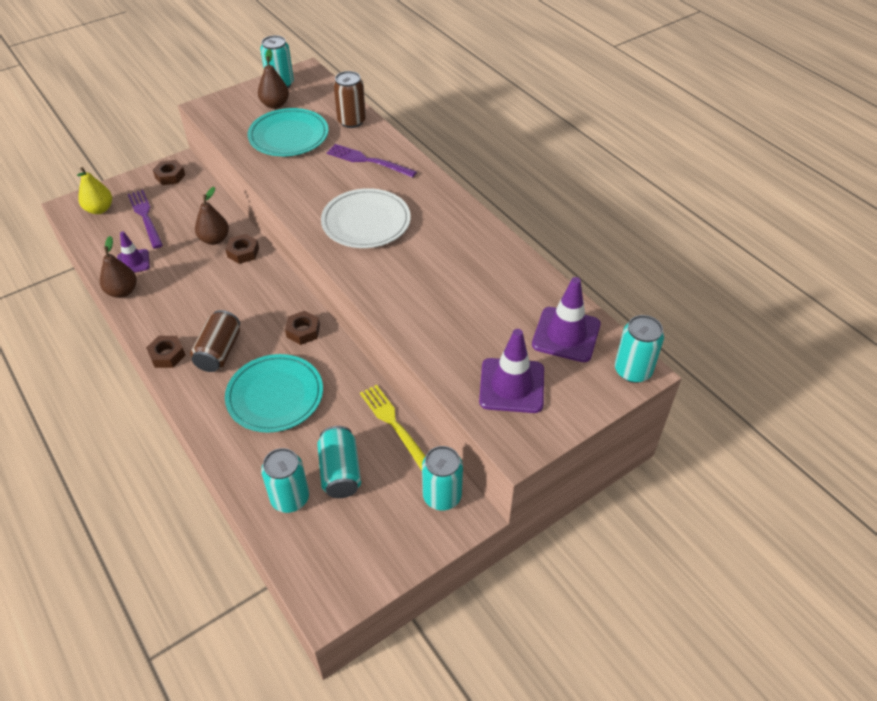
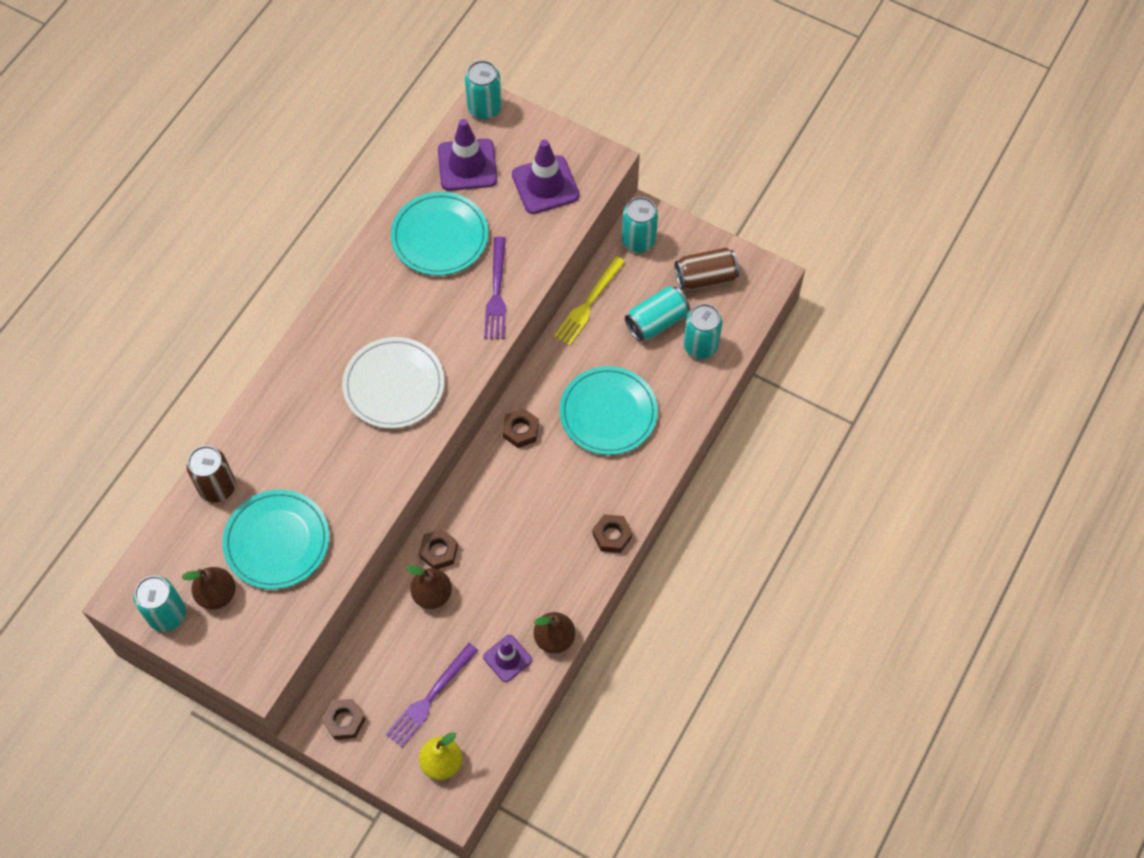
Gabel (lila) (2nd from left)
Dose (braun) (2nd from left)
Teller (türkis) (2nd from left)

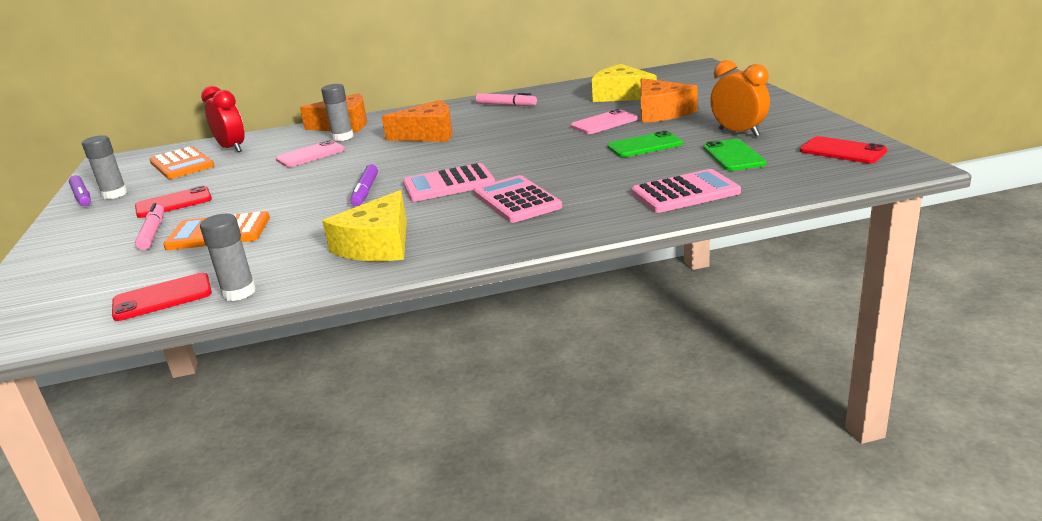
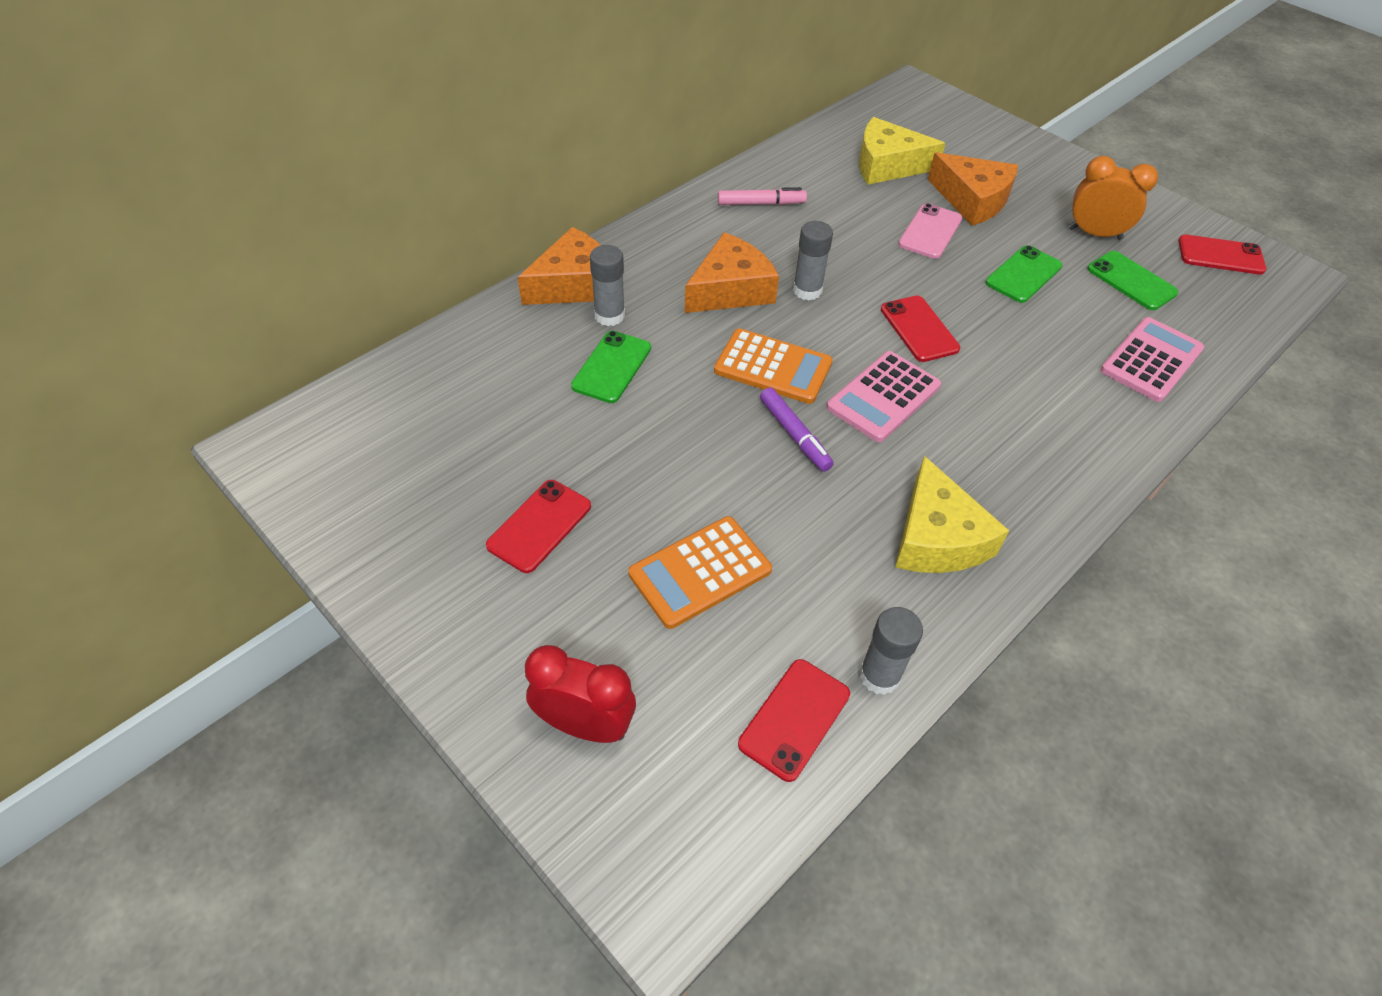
Wecker (rot)
Klebestift (grau) (2nd from left)
Handy (grün) (1st from left)
Taschenrechner (orange) (2nd from left)
Filzstift (lila) (1st from left in the first image)
Taschenrechner (rosa) (2nd from left in the first image)
Filzstift (rosa) (1st from left in the first image)
Handy (rot) (3rd from left)

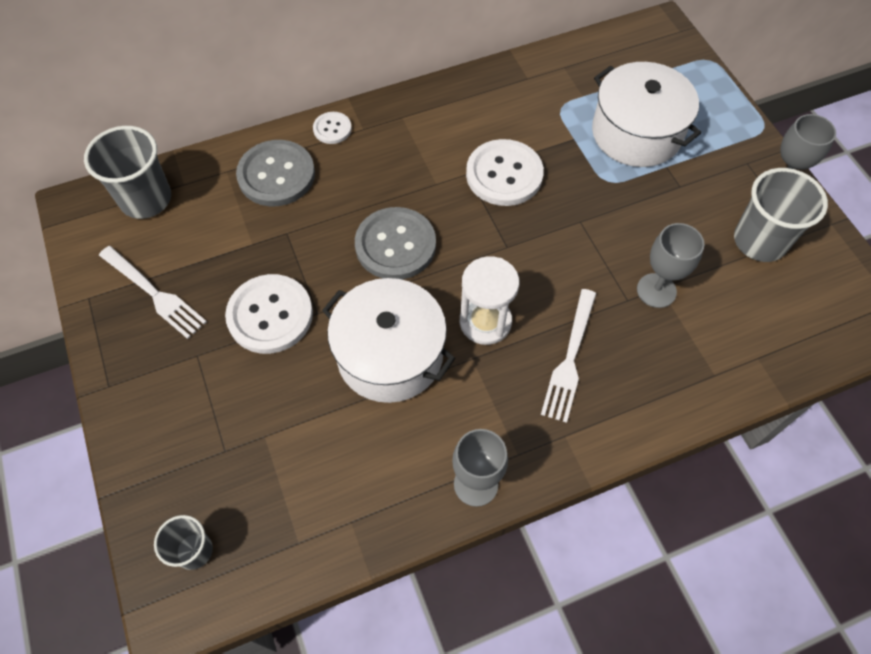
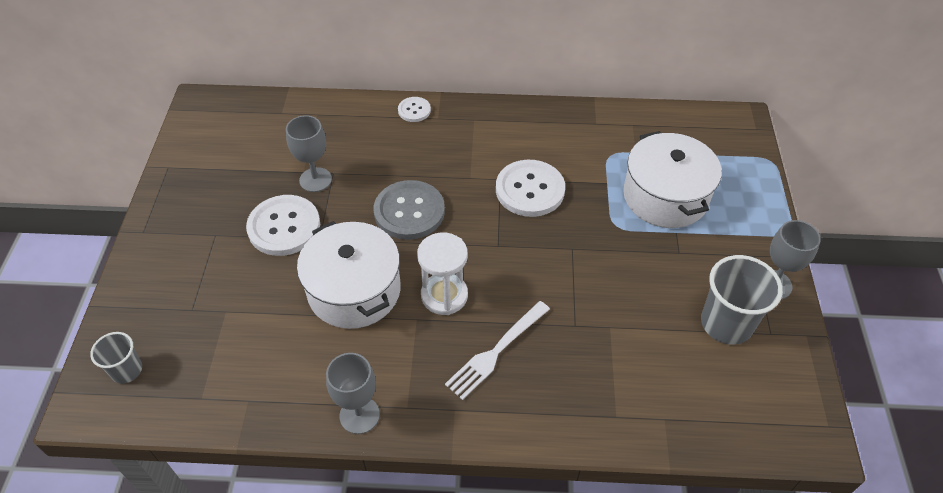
Becher (grau) (1st from left in the first image)
Knopf (grau) (1st from left in the first image)
Kelch (grau) (1st from left)
Gabel (weiß) (1st from left in the first image)

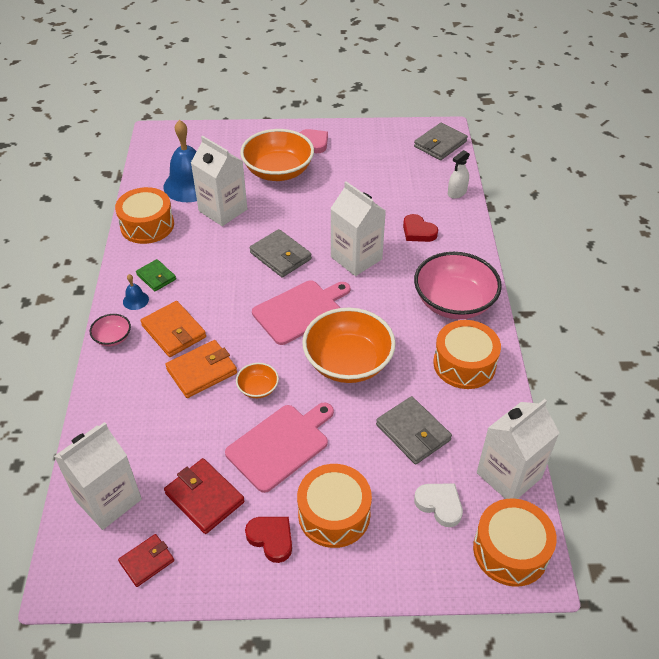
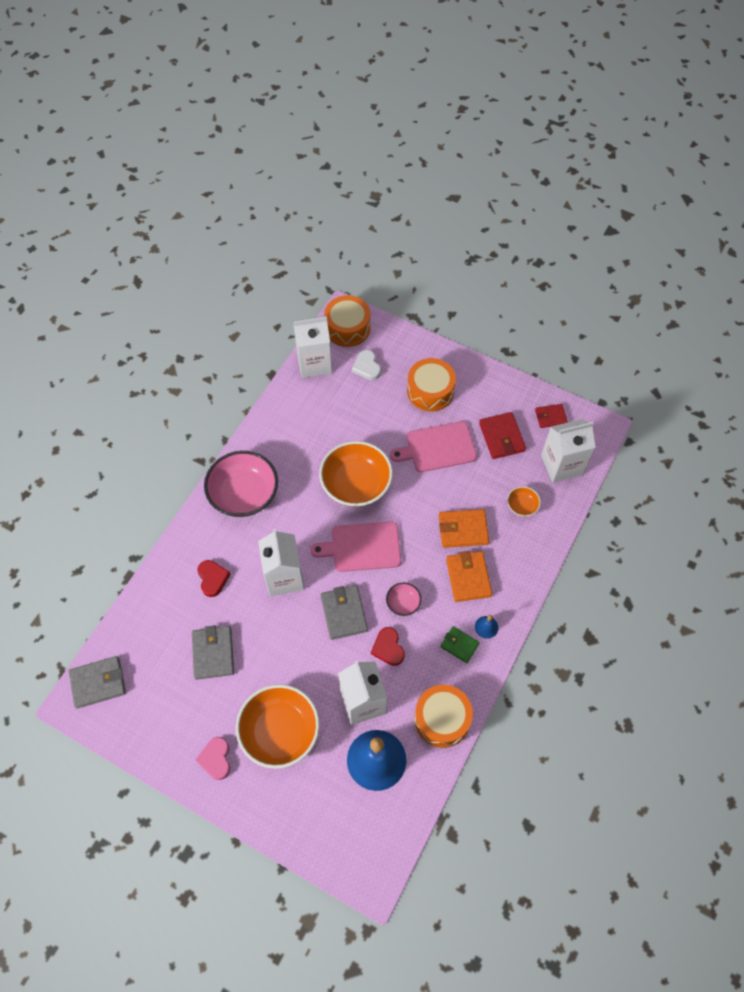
Sprühflasche (weiß)
Geldbörse (grün)
Schüssel (rosa) (2nd from left)
Trommel (orange) (3rd from left in the first image)
Schüssel (orange) (3rd from left)
Geldbörse (grau) (2nd from left)
Herz (rot) (2nd from left)

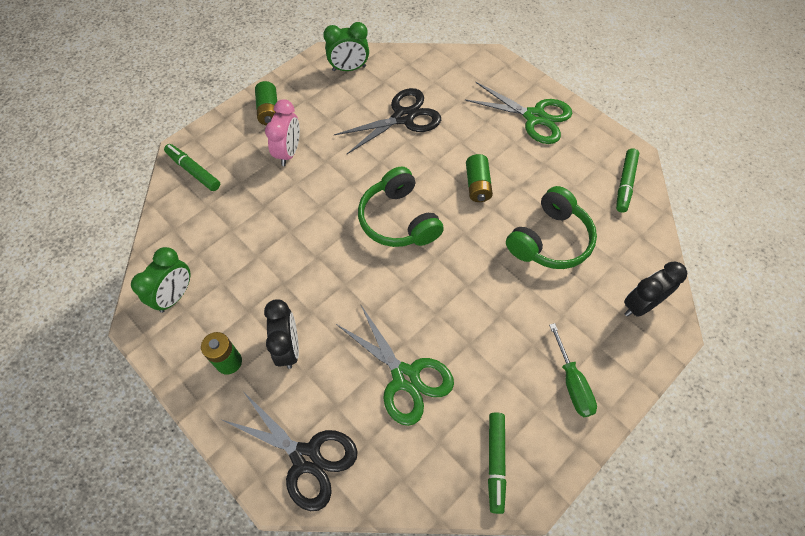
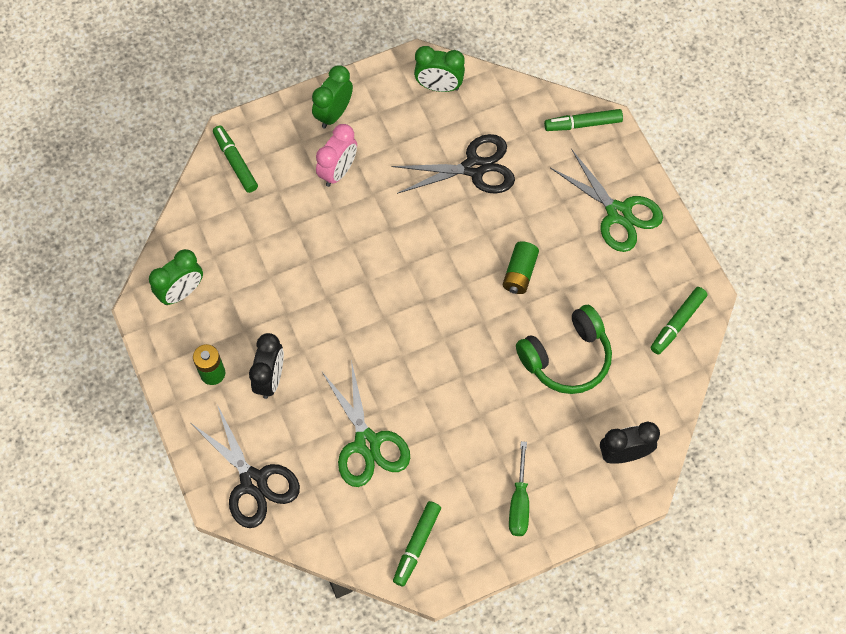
Wecker (grün) (2nd from left)
Kopfhörer (grün) (1st from left in the first image)
Filzstift (grün) (3rd from left)

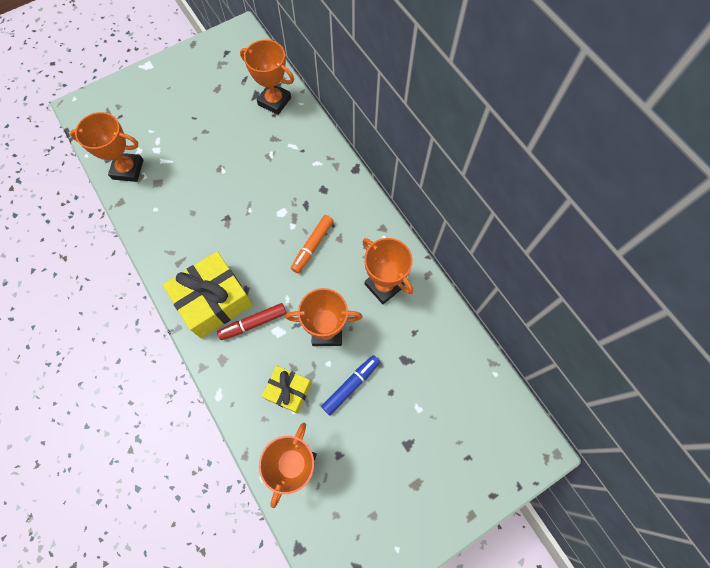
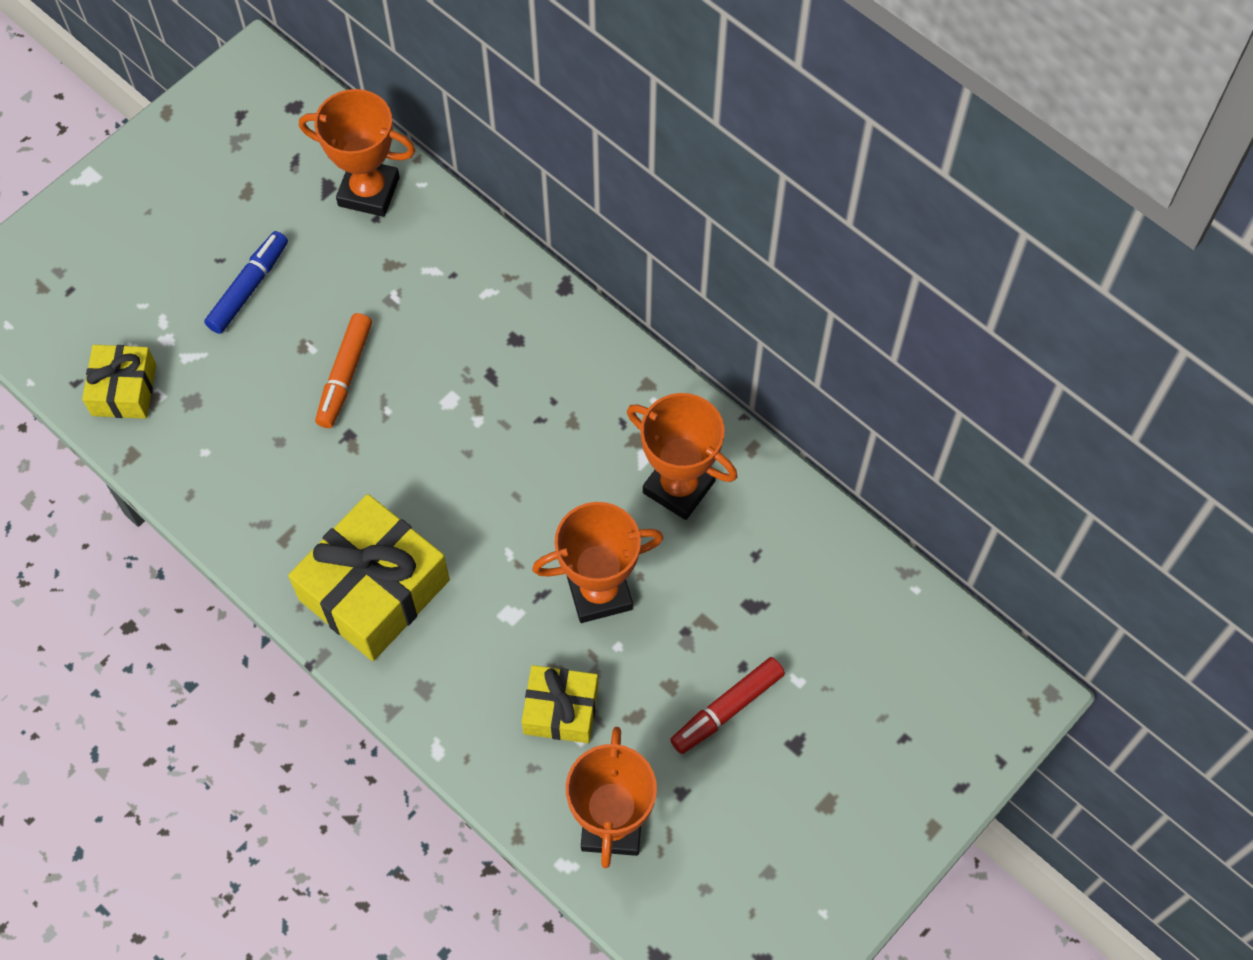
Geschenk (gelb) (1st from left)
Filzstift (orange)
Filzstift (rot)
Filzstift (blau)

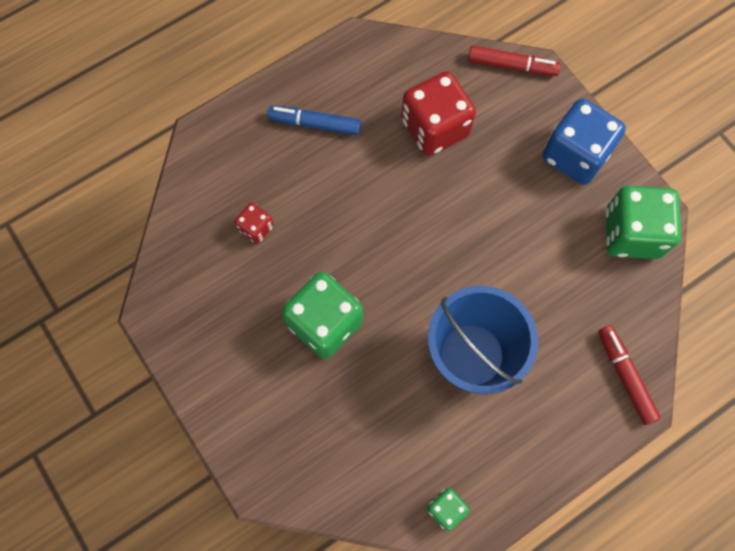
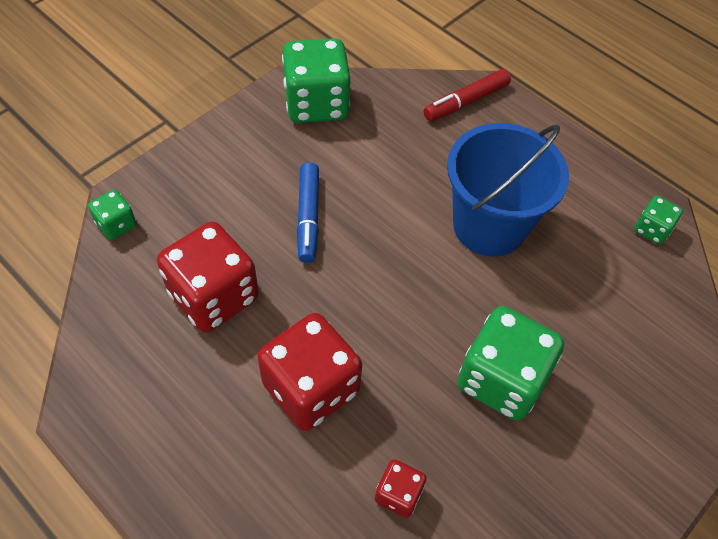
Spielwürfel (grün) (1st from left)
Spielwürfel (blau)
Filzstift (blau)
Spielwürfel (rot) (2nd from left)

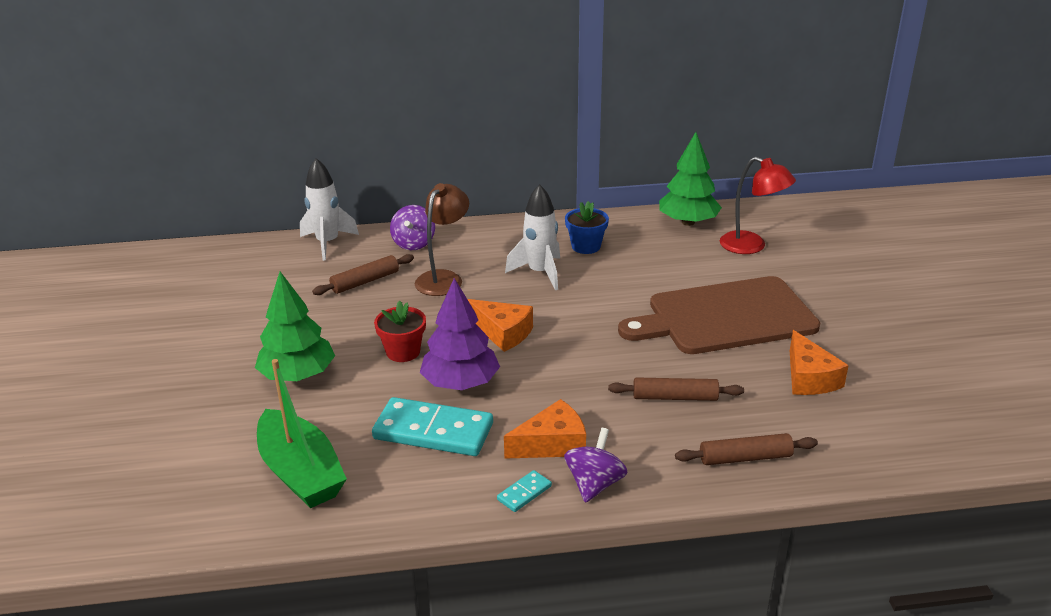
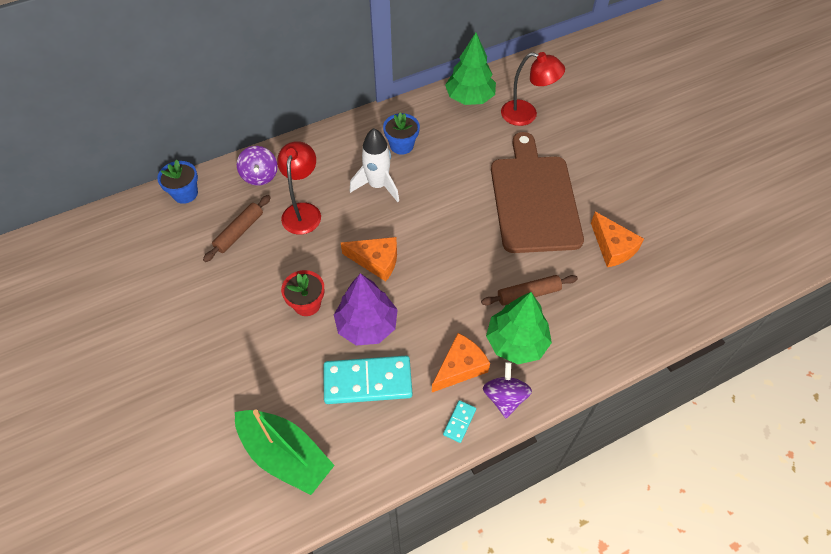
Blumentopf (blau) (1st from left)
Lampe (rot) (1st from left)
Baum (grün) (2nd from left)
Schneidebrett (braun)
Nudelholz (braun) (3rd from left in the first image)

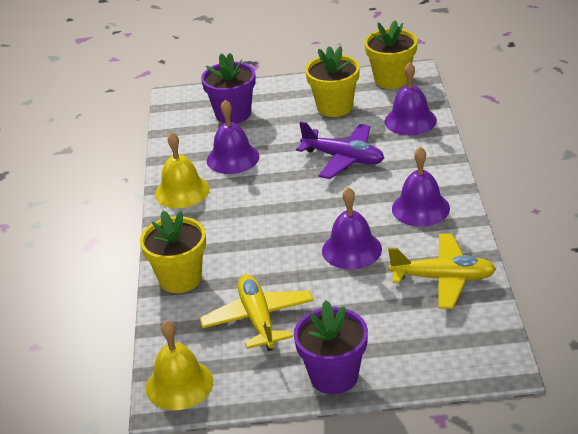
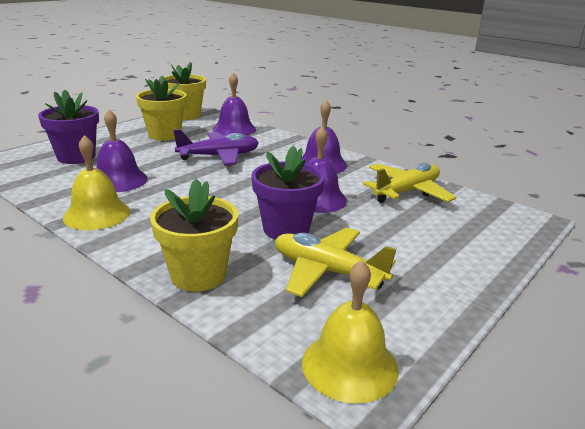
Blumentopf (lila) (2nd from left)

